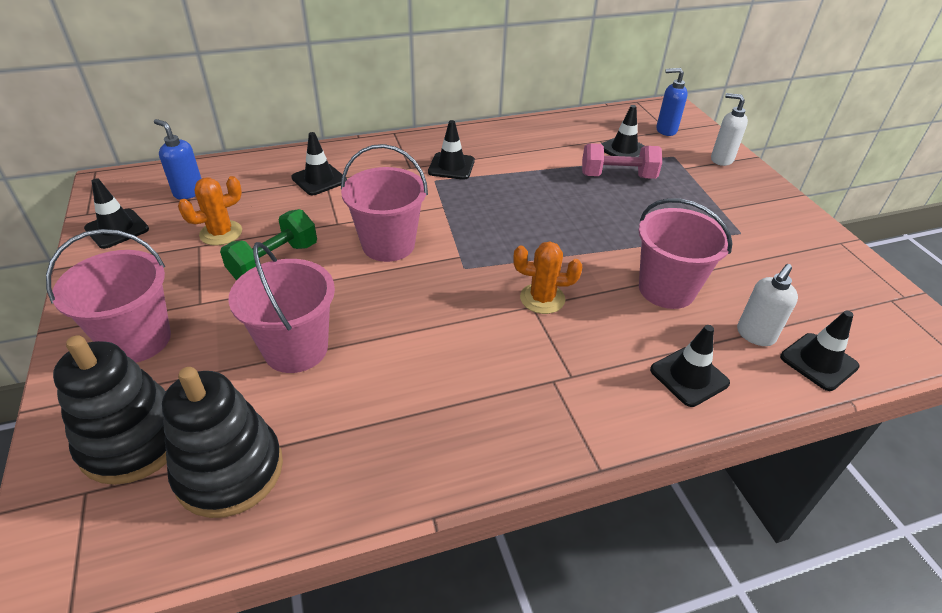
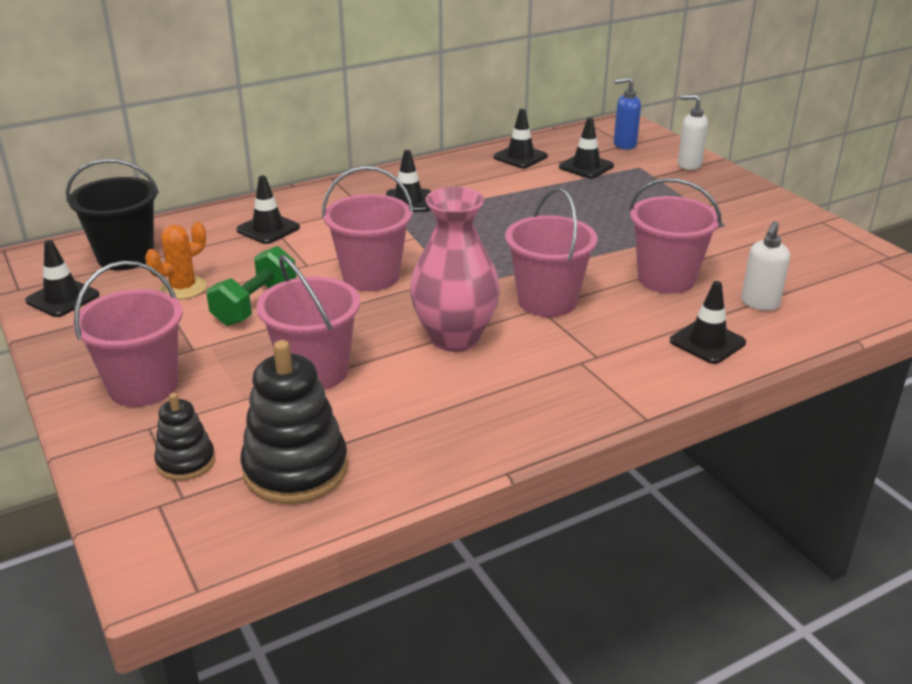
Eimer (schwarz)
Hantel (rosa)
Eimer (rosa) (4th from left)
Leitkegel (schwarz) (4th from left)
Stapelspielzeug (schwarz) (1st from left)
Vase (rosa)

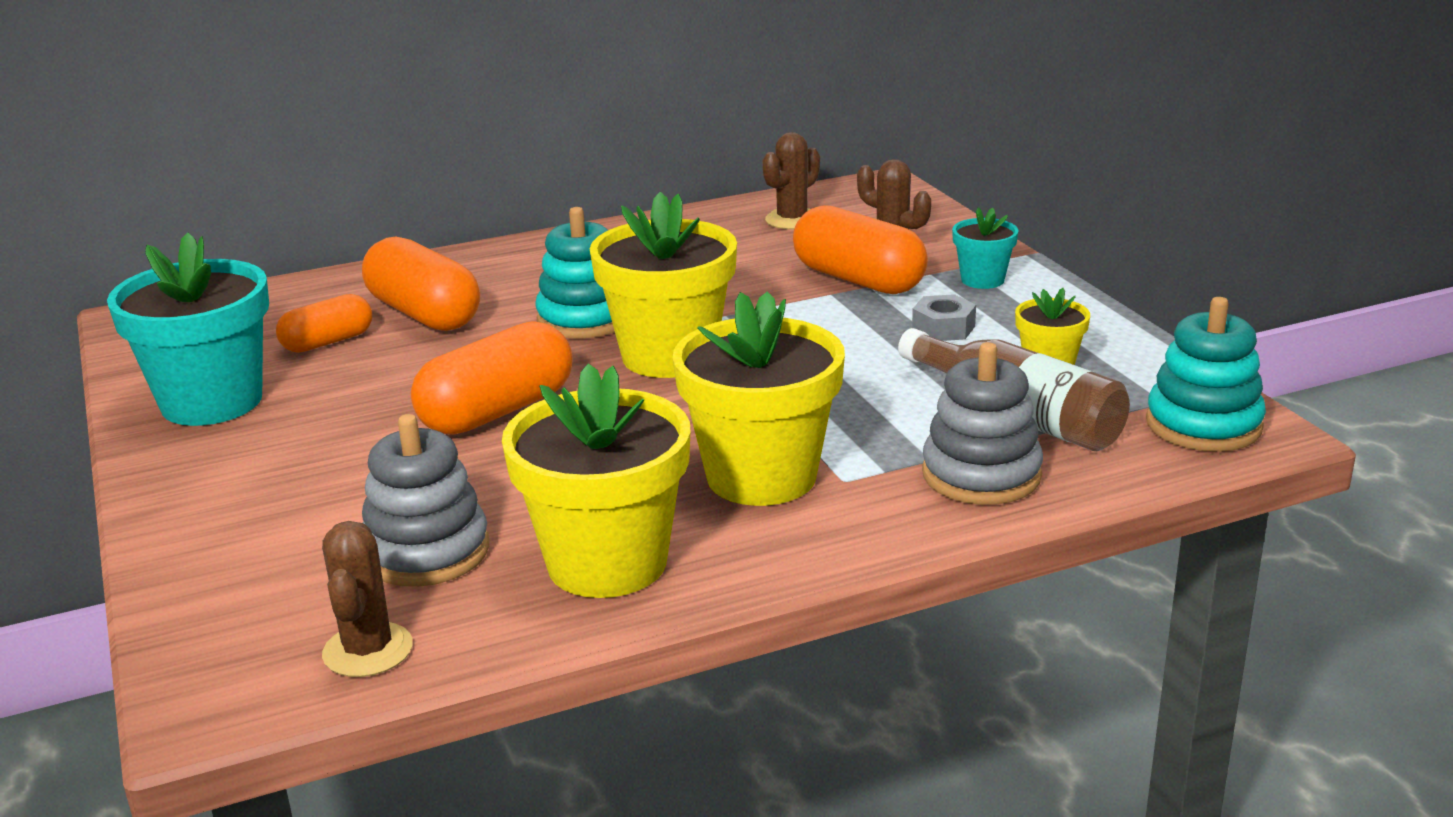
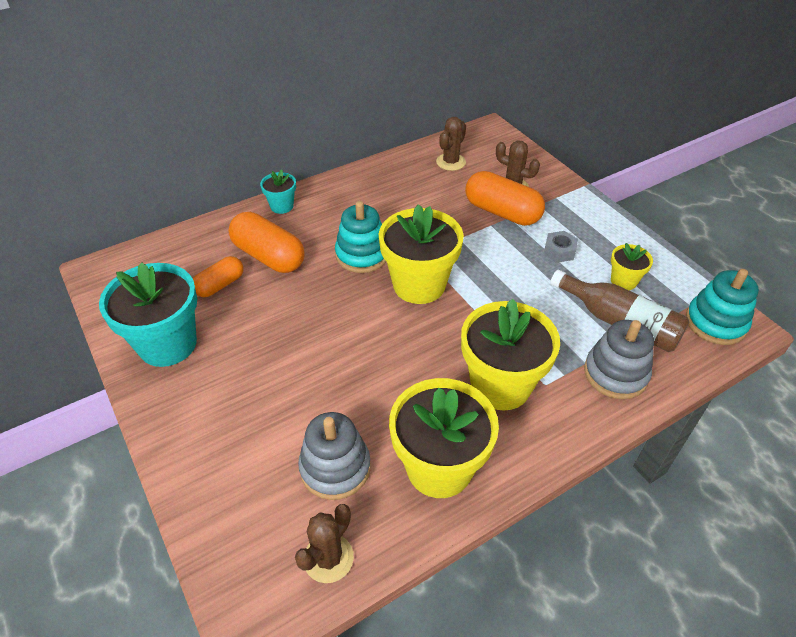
Blumentopf (türkis) (2nd from left)
Kapsel (orange) (3rd from left in the first image)
Kaktus (braun) (1st from left)

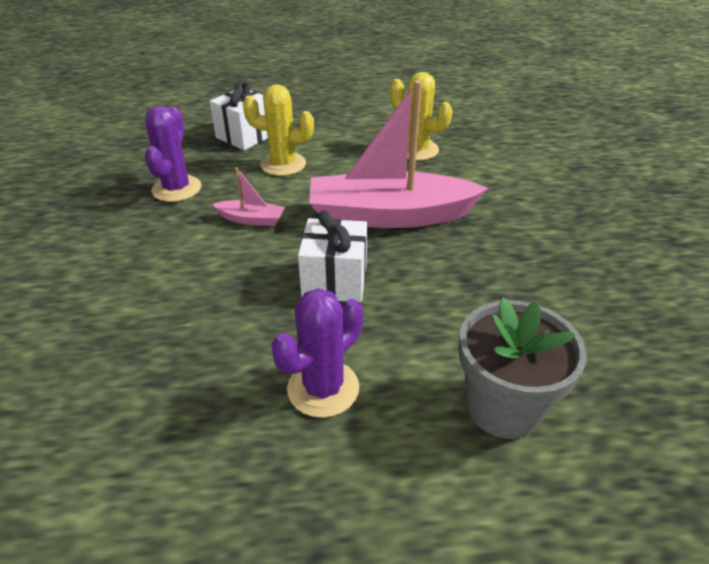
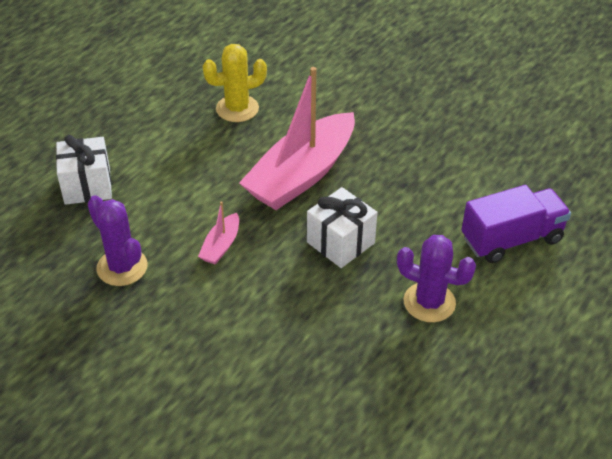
Kaktus (gelb) (1st from left in the first image)
Boot (rosa) (1st from left)
Kaktus (lila) (2nd from left)
Lastwagen (lila)

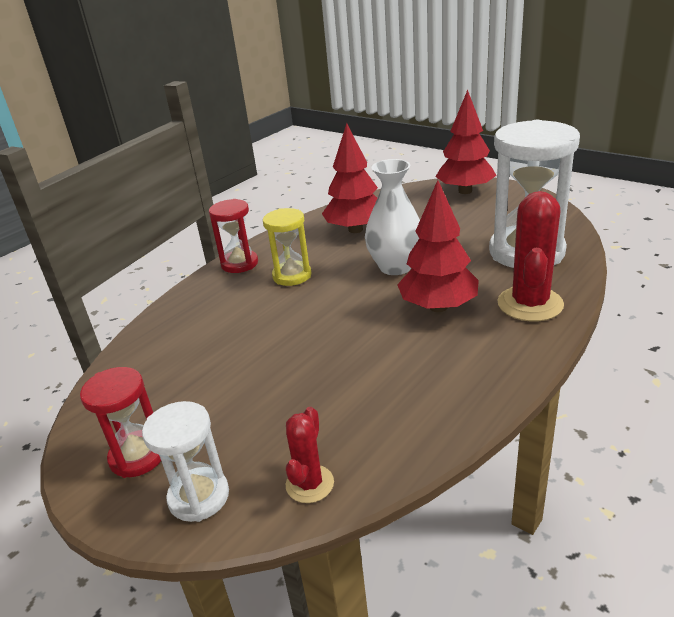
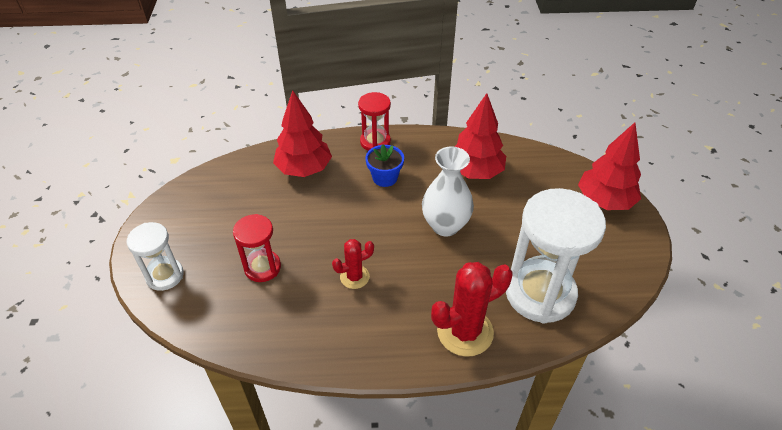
Baum (rot) (1st from left)
Blumentopf (blau)
Sanduhr (rot) (1st from left)
Kaktus (rot) (1st from left)

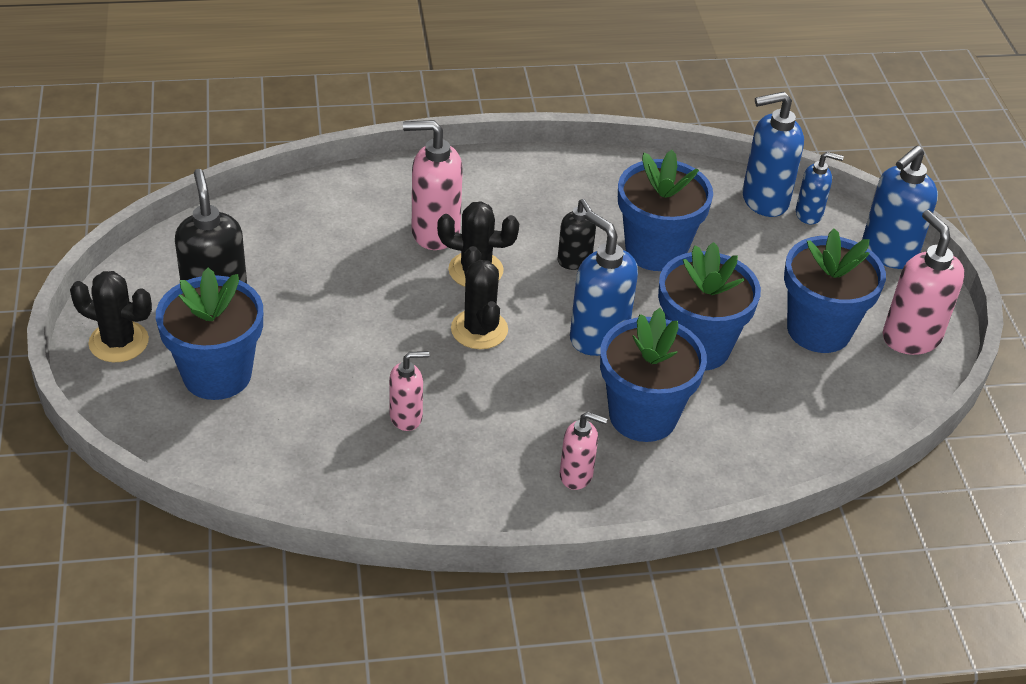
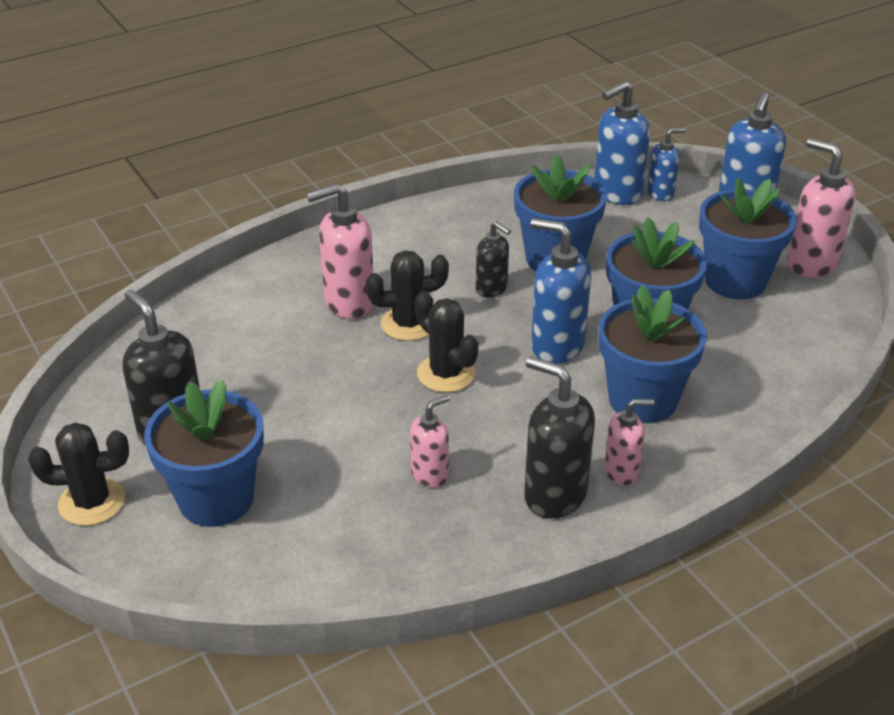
Seifenspender (schwarz) (3rd from left)

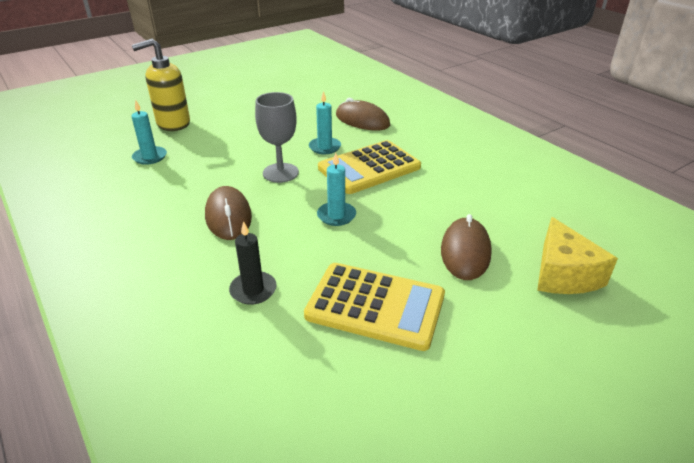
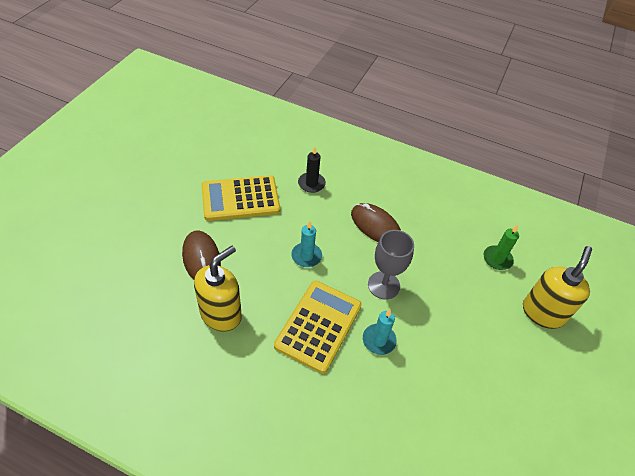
Computermaus (braun) (2nd from left in the first image)
Kerze (grün)
Käse (gelb)
Seifenspender (gelb) (1st from left)

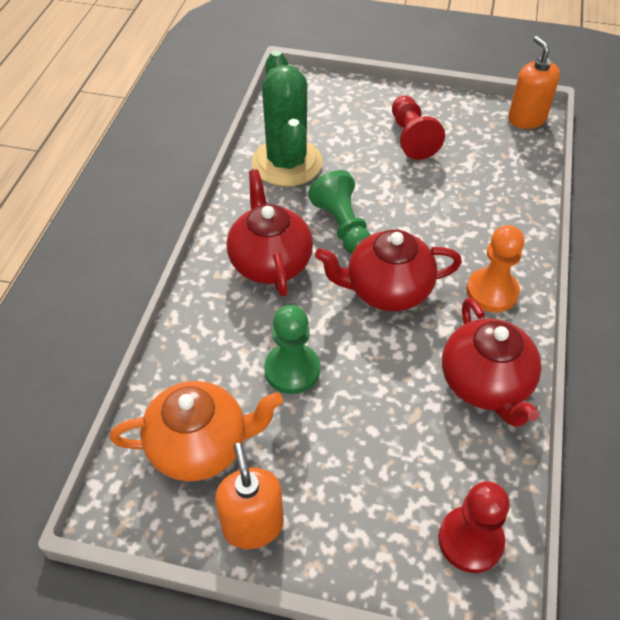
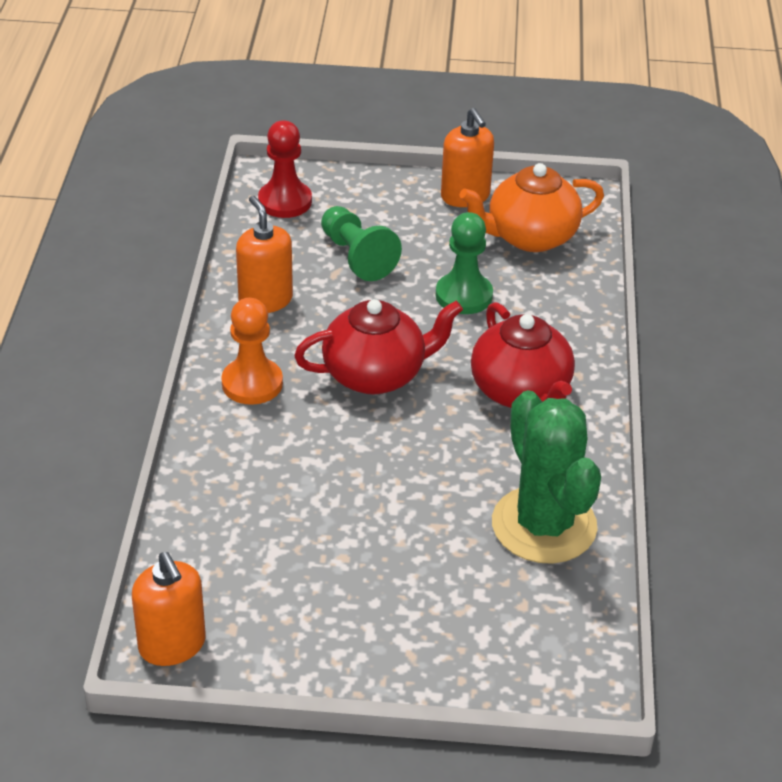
Bauer (rot) (1st from left in the first image)
Bauer (grün) (1st from left)
Seifenspender (orange) (2nd from left)

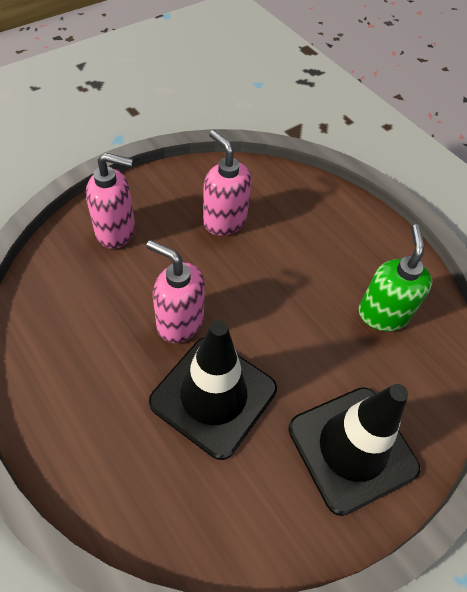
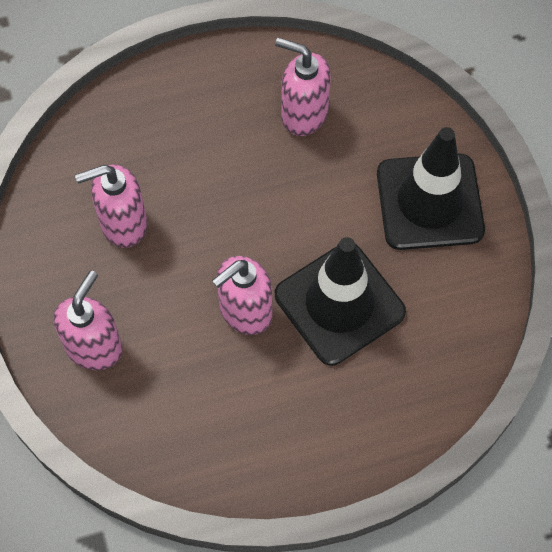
Seifenspender (rosa) (4th from left)

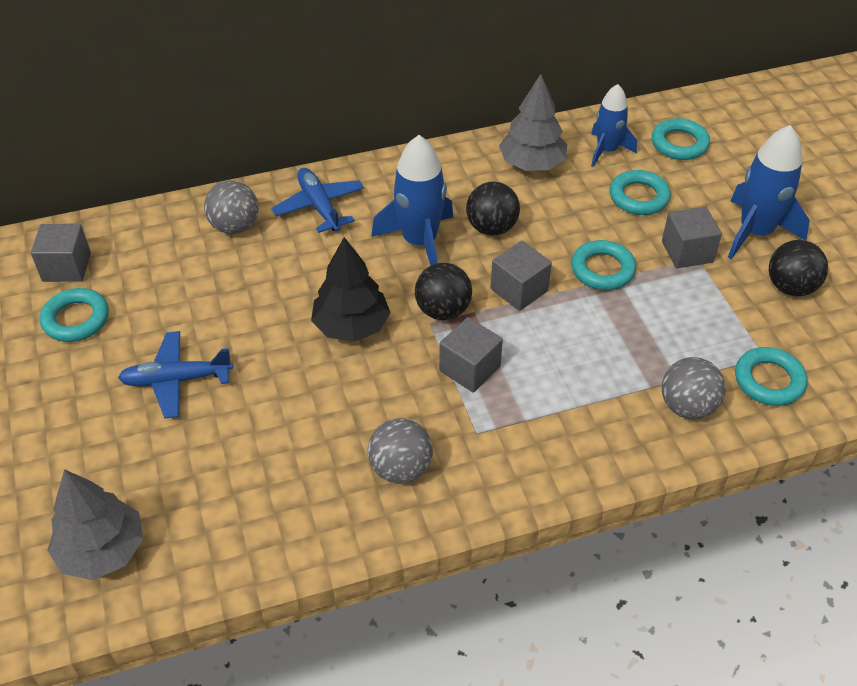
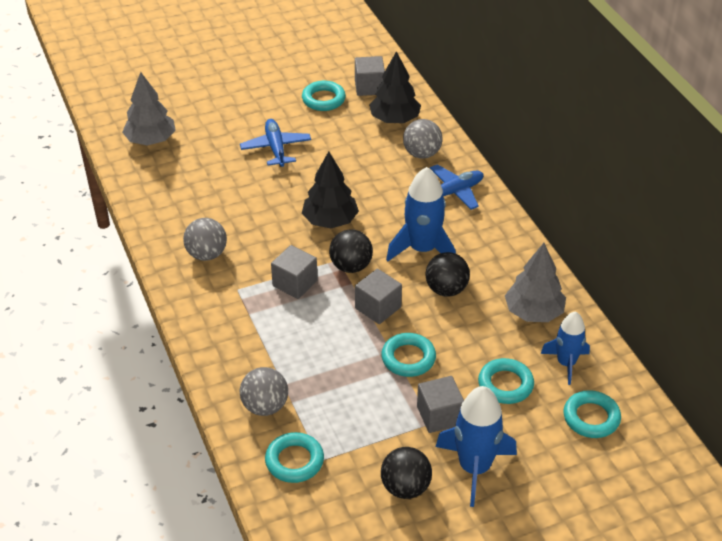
Baum (schwarz) (2nd from left)

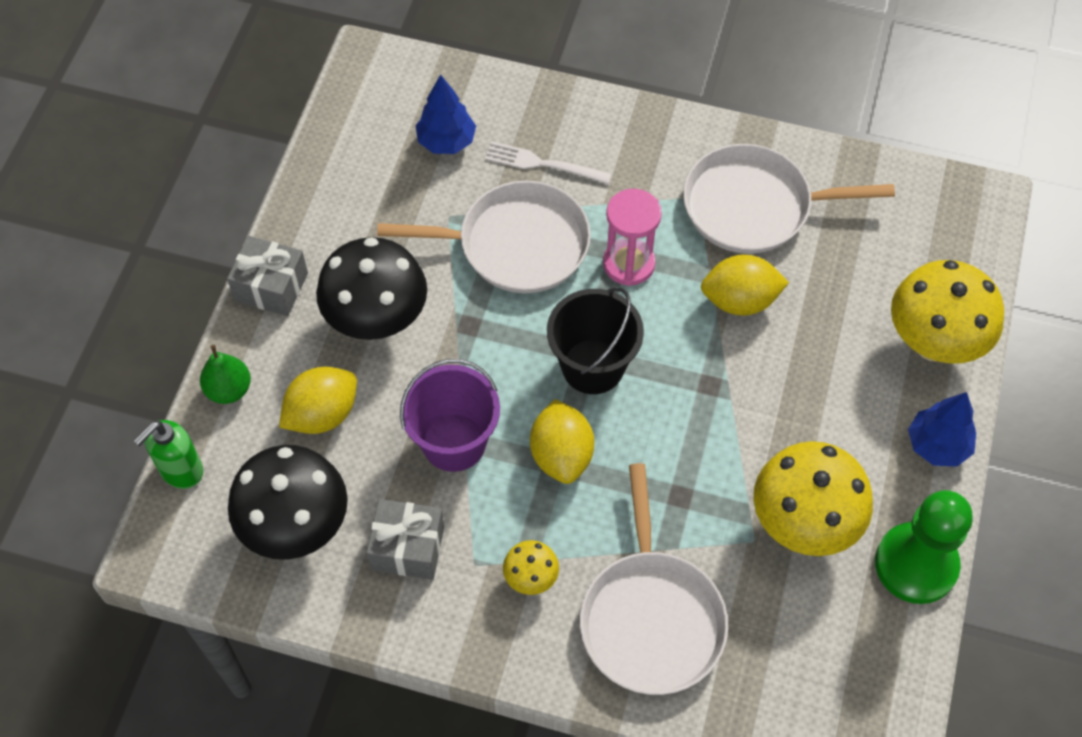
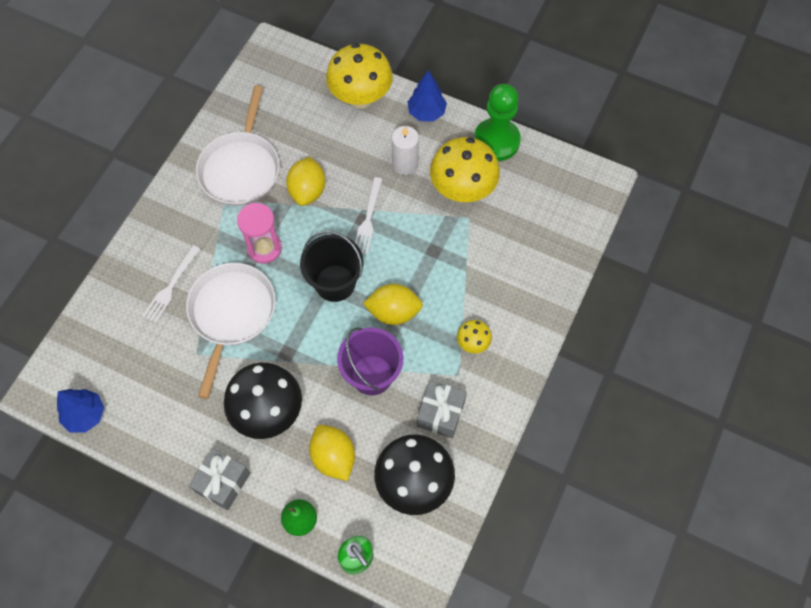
Baum (blau) (1st from left)
Pfanne (weiß) (2nd from left in the first image)
Kerze (weiß)
Gabel (weiß) (2nd from left)

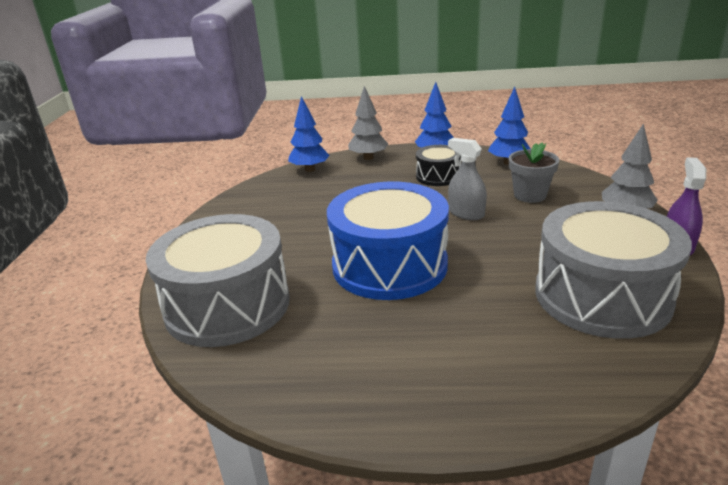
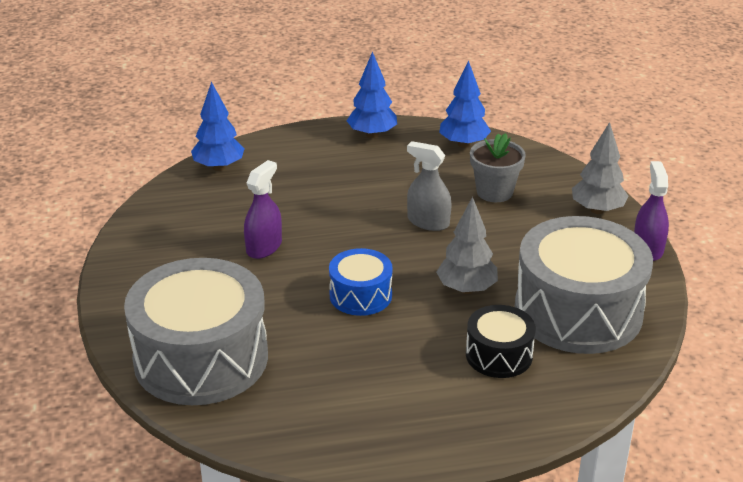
Baum (grau) (1st from left)
Trommel (schwarz)
Trommel (blau)
Sprühflasche (lila) (1st from left)

